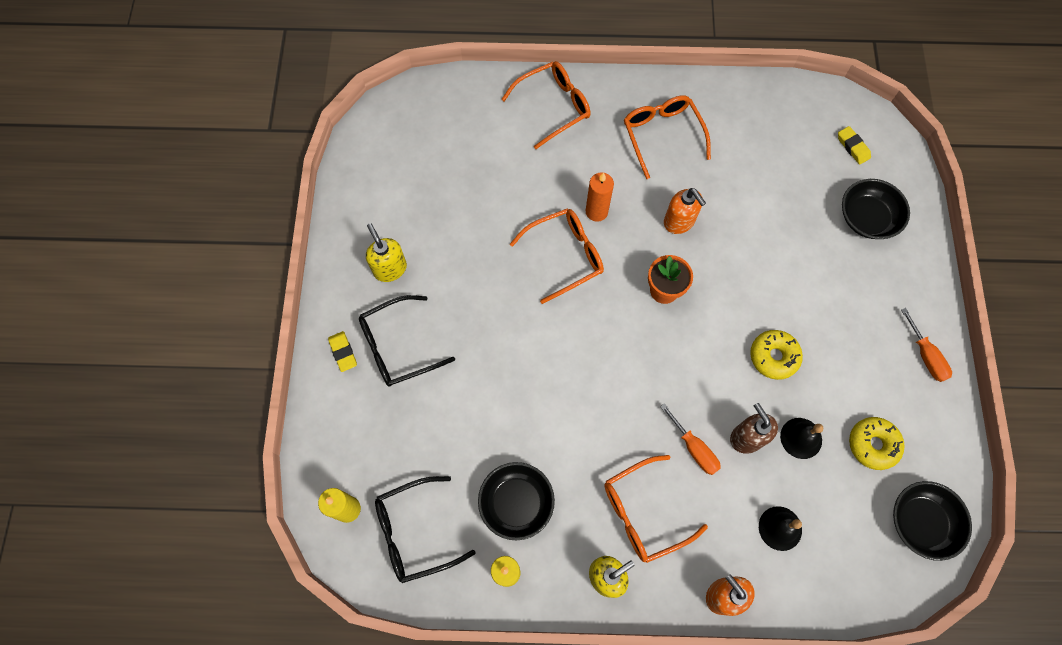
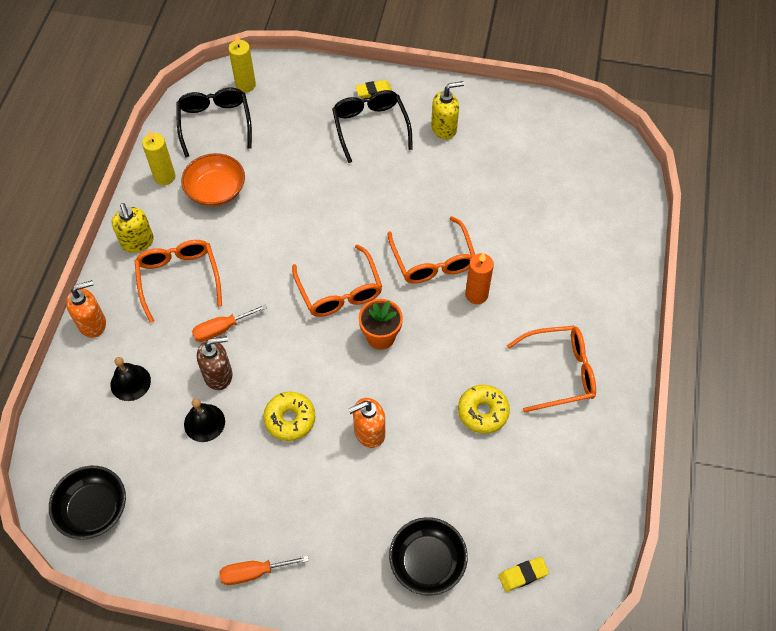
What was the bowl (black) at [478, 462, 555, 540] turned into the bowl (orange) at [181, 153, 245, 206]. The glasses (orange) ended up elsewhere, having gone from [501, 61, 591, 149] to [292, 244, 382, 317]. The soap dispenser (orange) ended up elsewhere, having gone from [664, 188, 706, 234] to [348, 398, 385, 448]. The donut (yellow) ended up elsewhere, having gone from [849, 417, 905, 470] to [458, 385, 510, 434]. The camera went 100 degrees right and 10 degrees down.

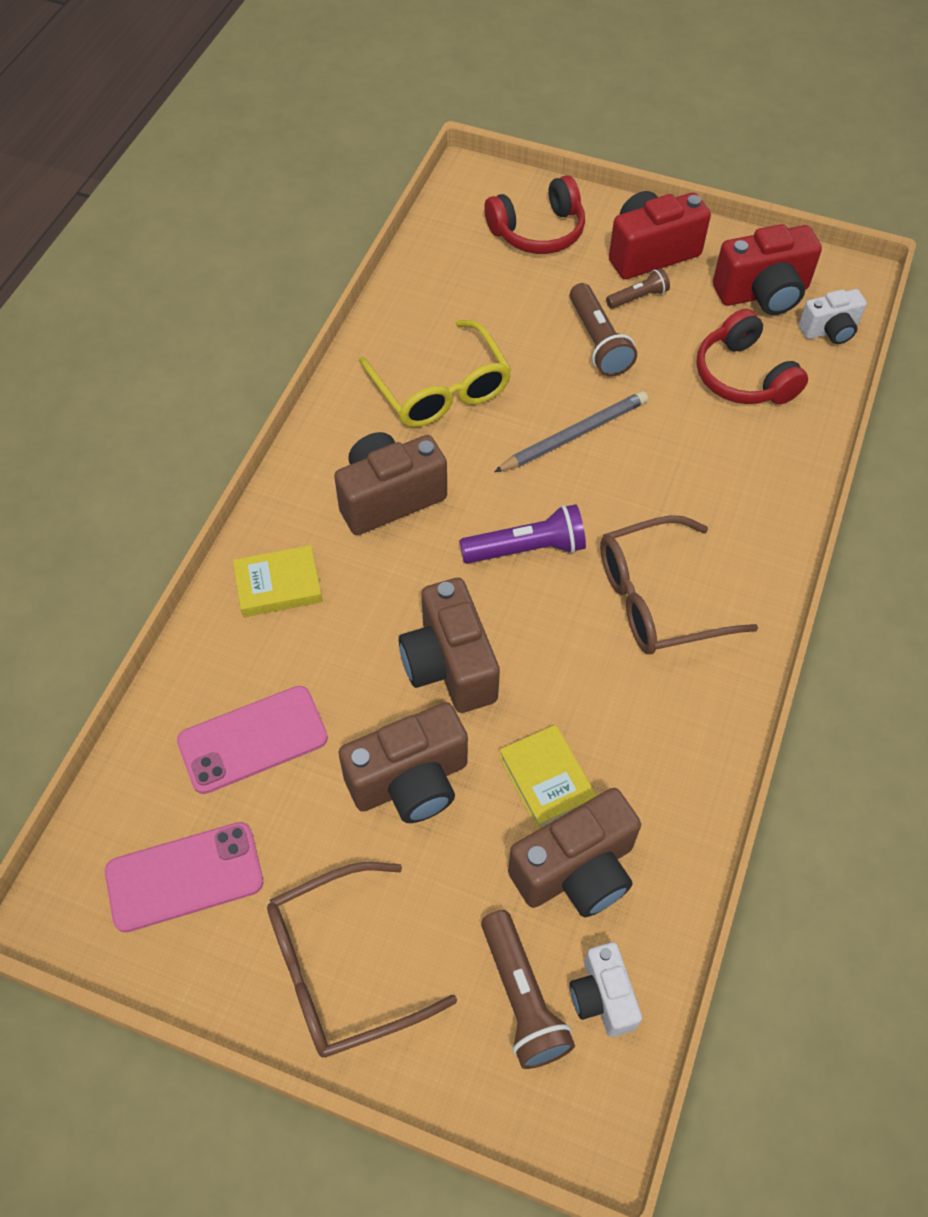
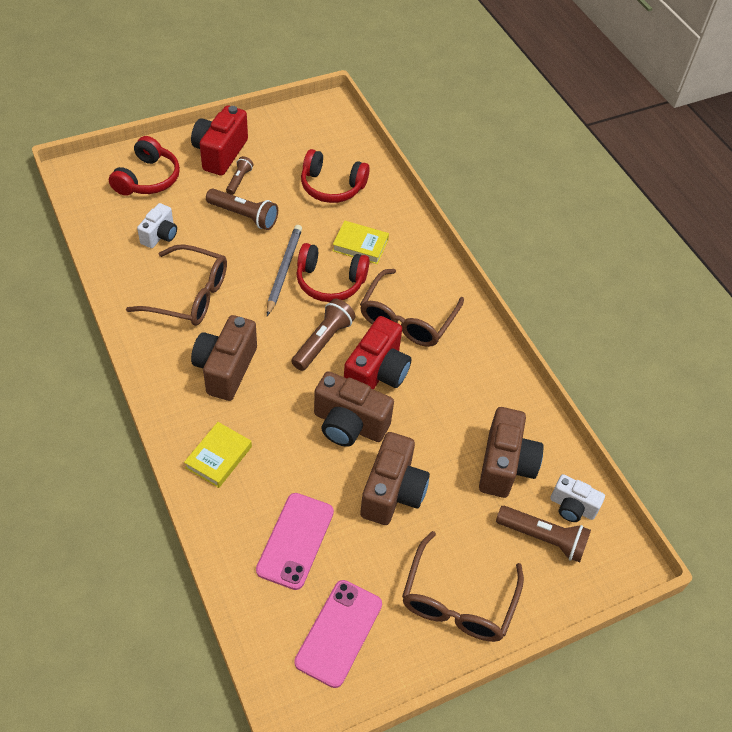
What was the glasses (yellow) at [359, 320, 512, 427] turned into the glasses (brown) at [126, 244, 227, 326]. The camera (white) ended up elsewhere, having gone from [799, 289, 867, 344] to [137, 203, 177, 248]. What was the flashlight (purple) at [459, 504, 586, 564] turned into the flashlight (brown) at [291, 299, 356, 371]. The second view gained the headphones (red) at [297, 243, 370, 302]. The book (yellow) ended up elsewhere, having gone from [499, 725, 597, 830] to [333, 221, 389, 264]. The camera (red) ended up elsewhere, having gone from [713, 224, 822, 315] to [344, 316, 411, 390]. The camera went 50 degrees left and 5 degrees down.

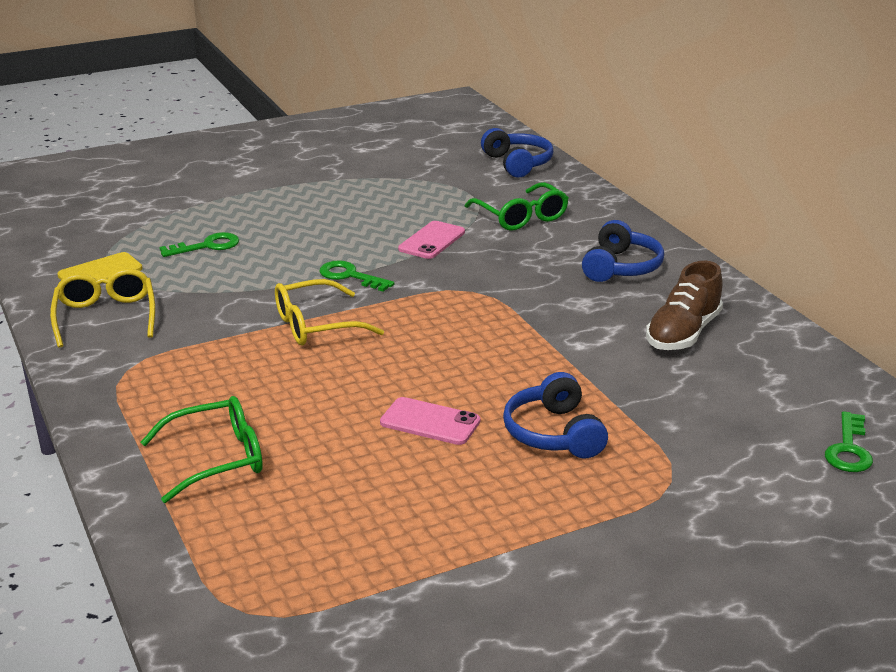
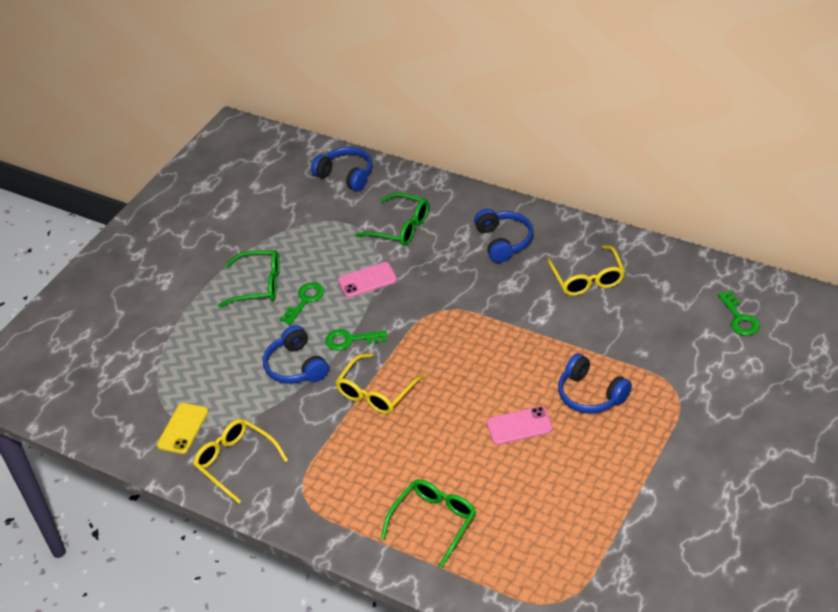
The second view gained the glasses (green) at [218, 250, 280, 308]. The second view gained the headphones (blue) at [263, 325, 329, 384]. The key (green) ended up elsewhere, having gone from [159, 232, 239, 257] to [280, 282, 324, 325]. The phone (pink) at [398, 221, 465, 259] ended up facing another way, 75 degrees clockwise from before. Where the shoe (brown) stood at [646, 261, 723, 350], the glasses (yellow) came to stand at [547, 245, 625, 296]. The camera went 30 degrees left and 15 degrees up.

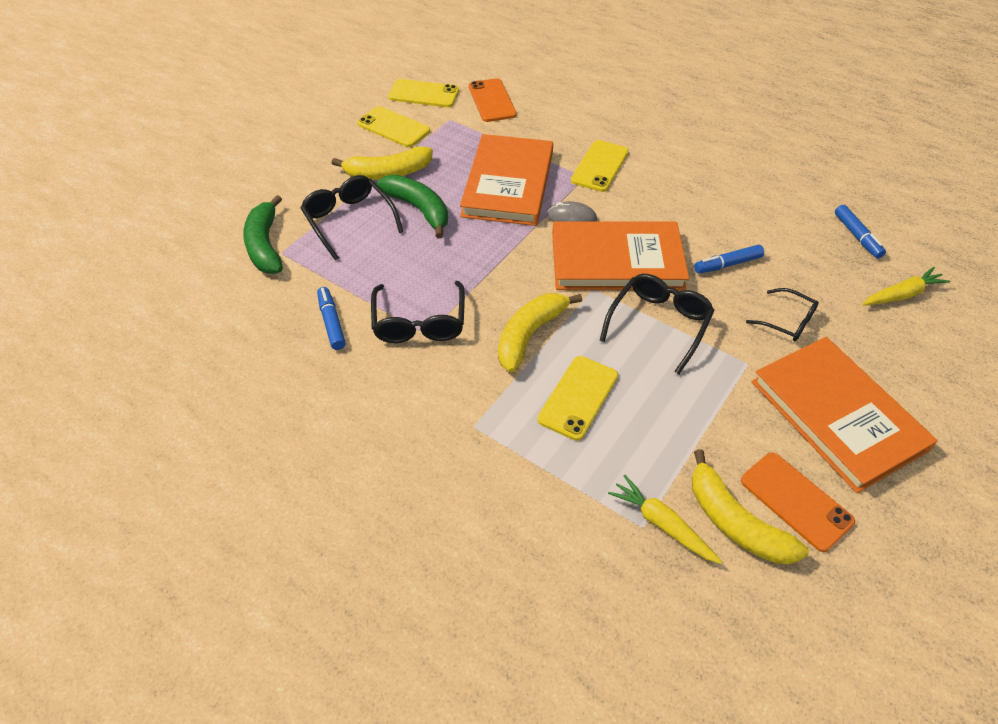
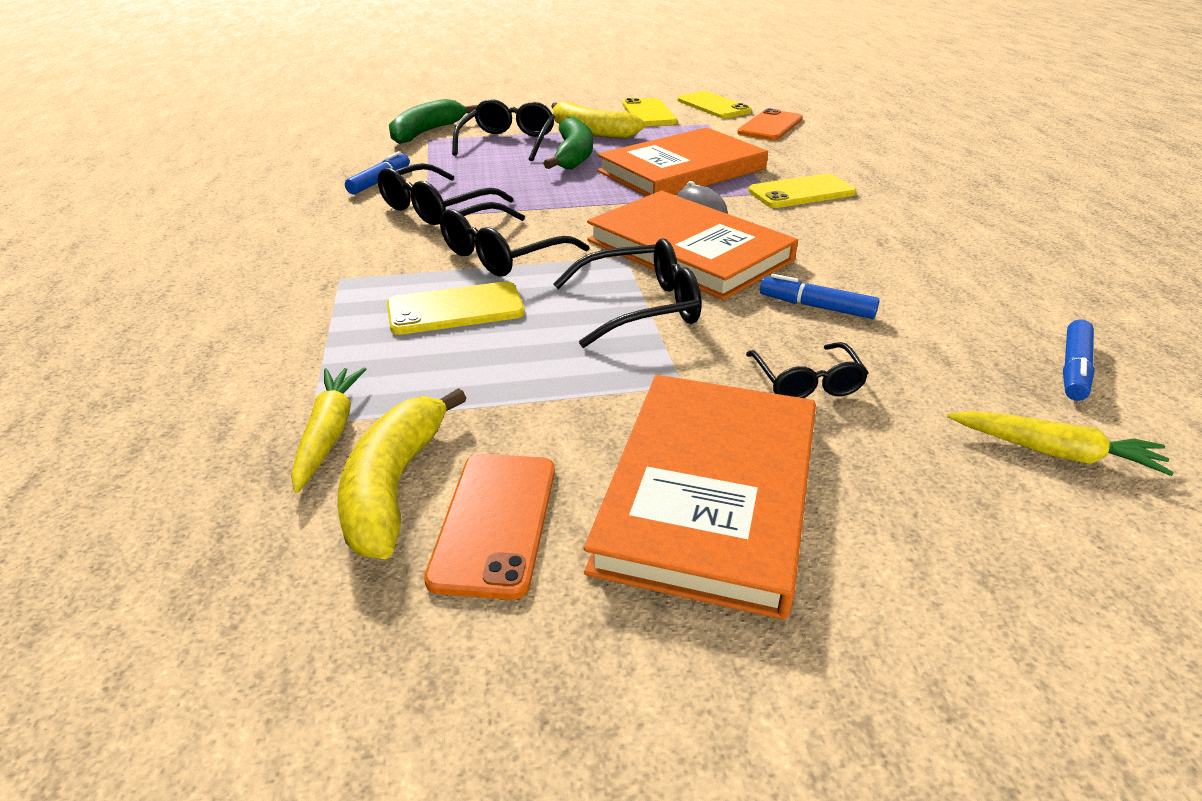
Where the banana (yellow) stood at [498, 293, 582, 373], the glasses (black) came to stand at [440, 202, 589, 277]. The camera went 45 degrees right and 15 degrees down.

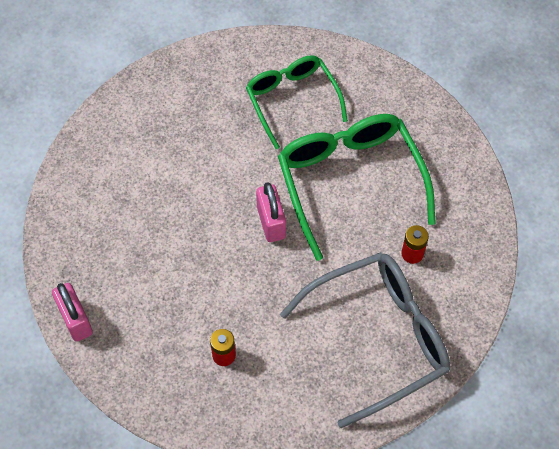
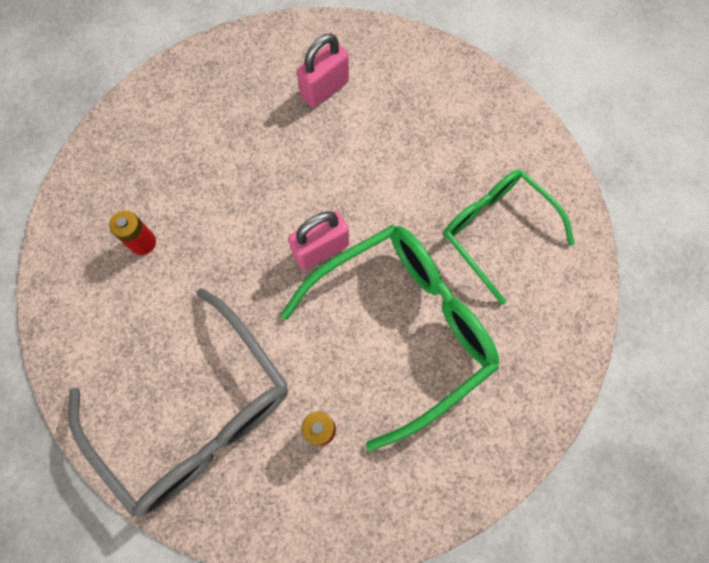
The padlock (pink) ended up elsewhere, having gone from [52, 283, 93, 342] to [297, 33, 349, 108]. The glasses (green) at [246, 55, 348, 149] ended up facing another way, 90 degrees counterclockwise from before. The camera went 75 degrees right and 10 degrees up.

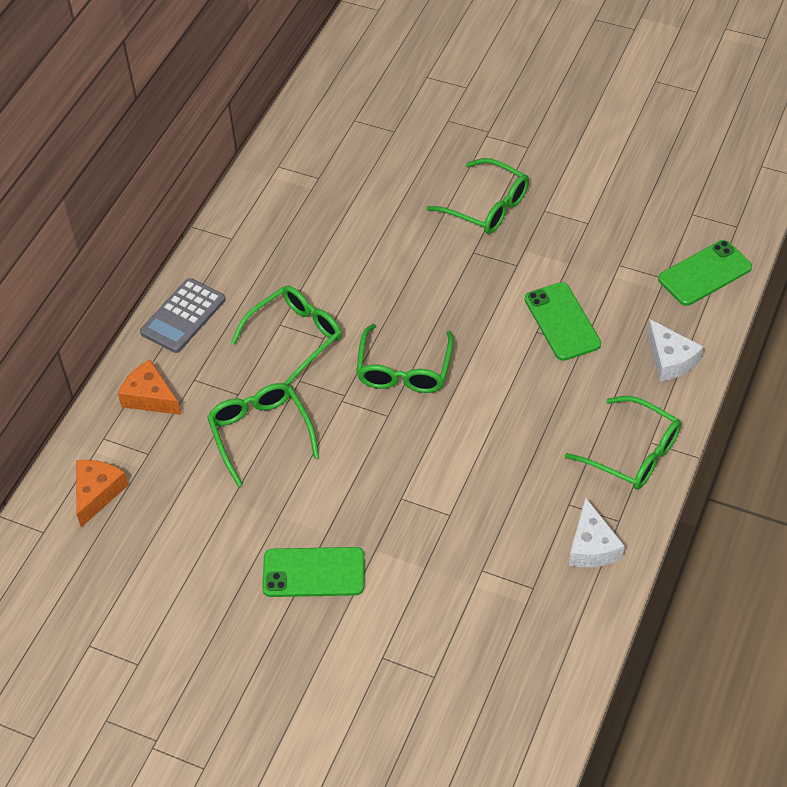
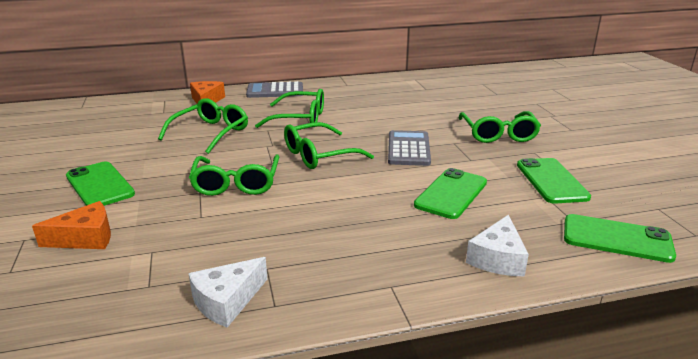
The cheese (orange) ended up elsewhere, having gone from [76, 460, 128, 527] to [32, 201, 111, 249]. The glasses (green) ended up elsewhere, having gone from [565, 396, 681, 490] to [189, 155, 279, 196]. The second view gained the calculator (grey) at [388, 130, 431, 166]. The second view gained the phone (green) at [517, 158, 591, 204]. The camera went 50 degrees right and 25 degrees down.

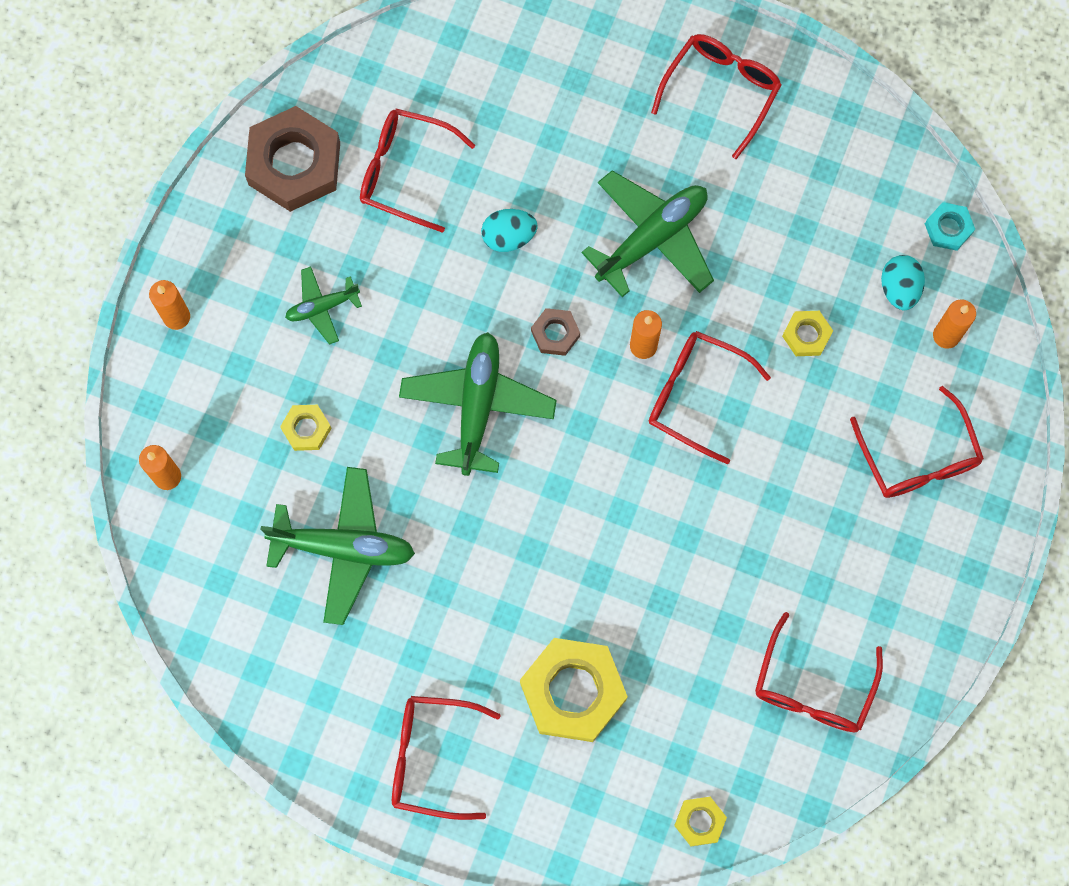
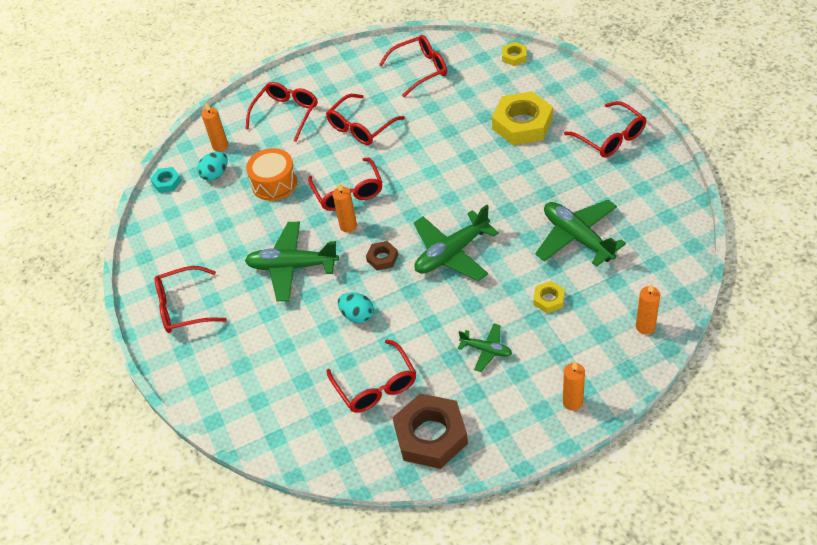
Where the nut (yellow) stood at [782, 311, 833, 356], the drum (orange) came to stand at [246, 148, 297, 201]. The second view gained the glasses (red) at [326, 94, 405, 145]. The camera went 130 degrees left and 25 degrees down.

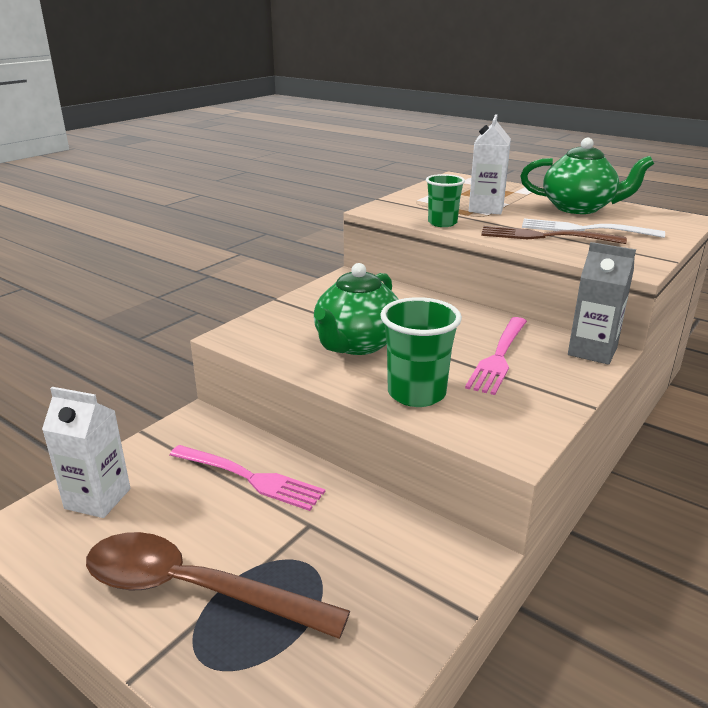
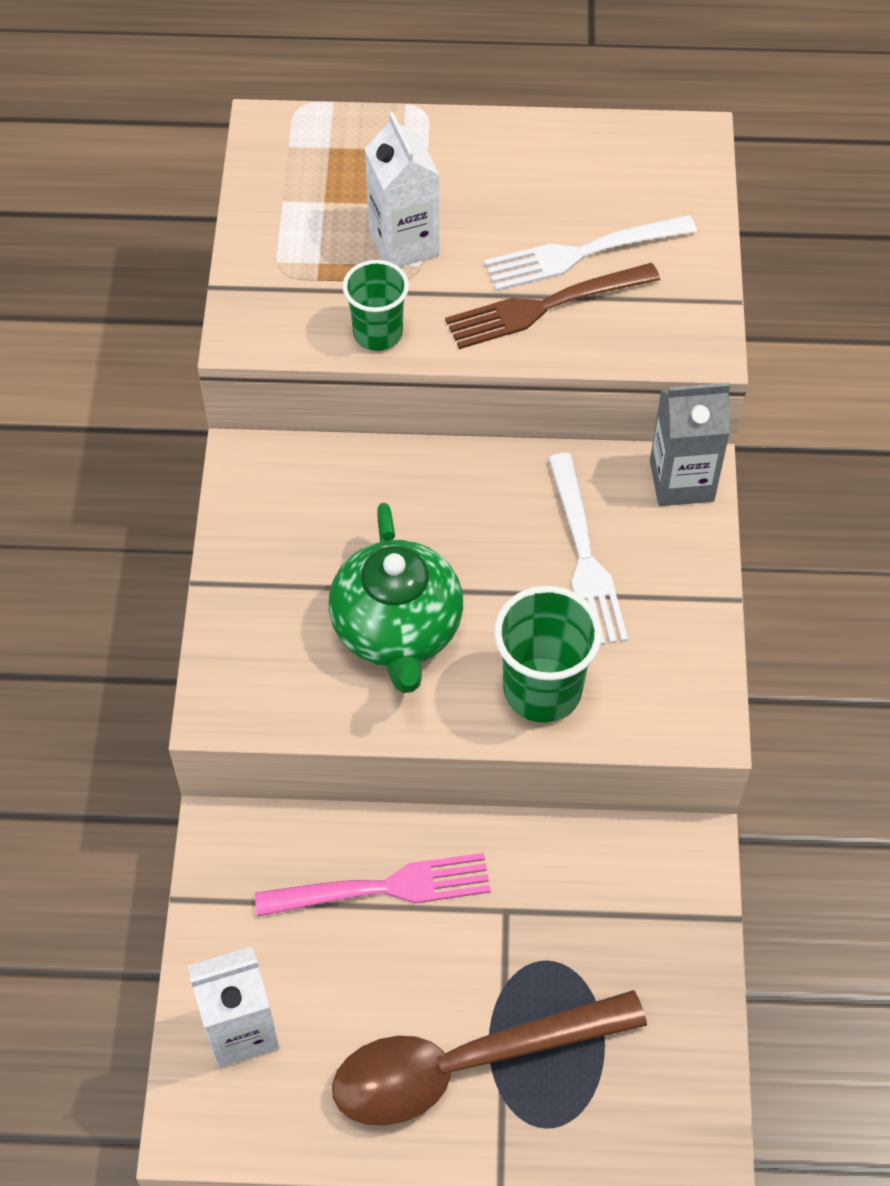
What was the fork (pink) at [465, 317, 527, 395] turned into the fork (white) at [548, 453, 628, 645]. The second view lost the teapot (green) at [520, 138, 654, 214]. The camera went 35 degrees left and 30 degrees up.

